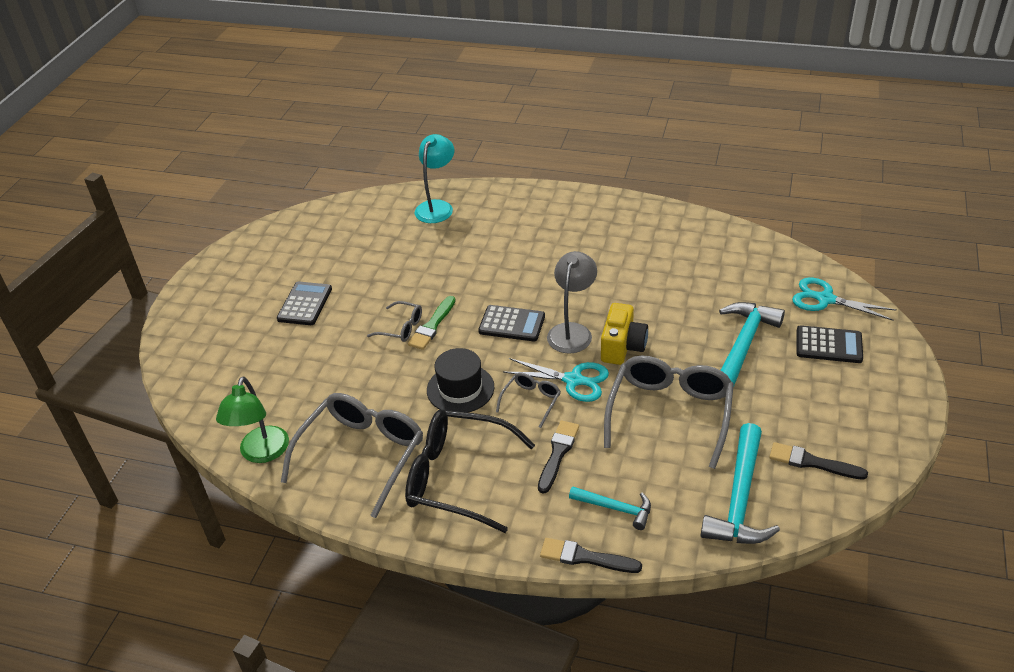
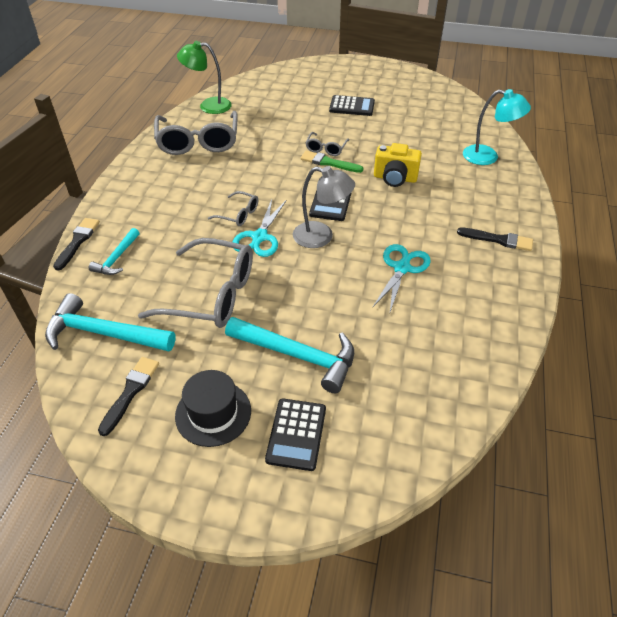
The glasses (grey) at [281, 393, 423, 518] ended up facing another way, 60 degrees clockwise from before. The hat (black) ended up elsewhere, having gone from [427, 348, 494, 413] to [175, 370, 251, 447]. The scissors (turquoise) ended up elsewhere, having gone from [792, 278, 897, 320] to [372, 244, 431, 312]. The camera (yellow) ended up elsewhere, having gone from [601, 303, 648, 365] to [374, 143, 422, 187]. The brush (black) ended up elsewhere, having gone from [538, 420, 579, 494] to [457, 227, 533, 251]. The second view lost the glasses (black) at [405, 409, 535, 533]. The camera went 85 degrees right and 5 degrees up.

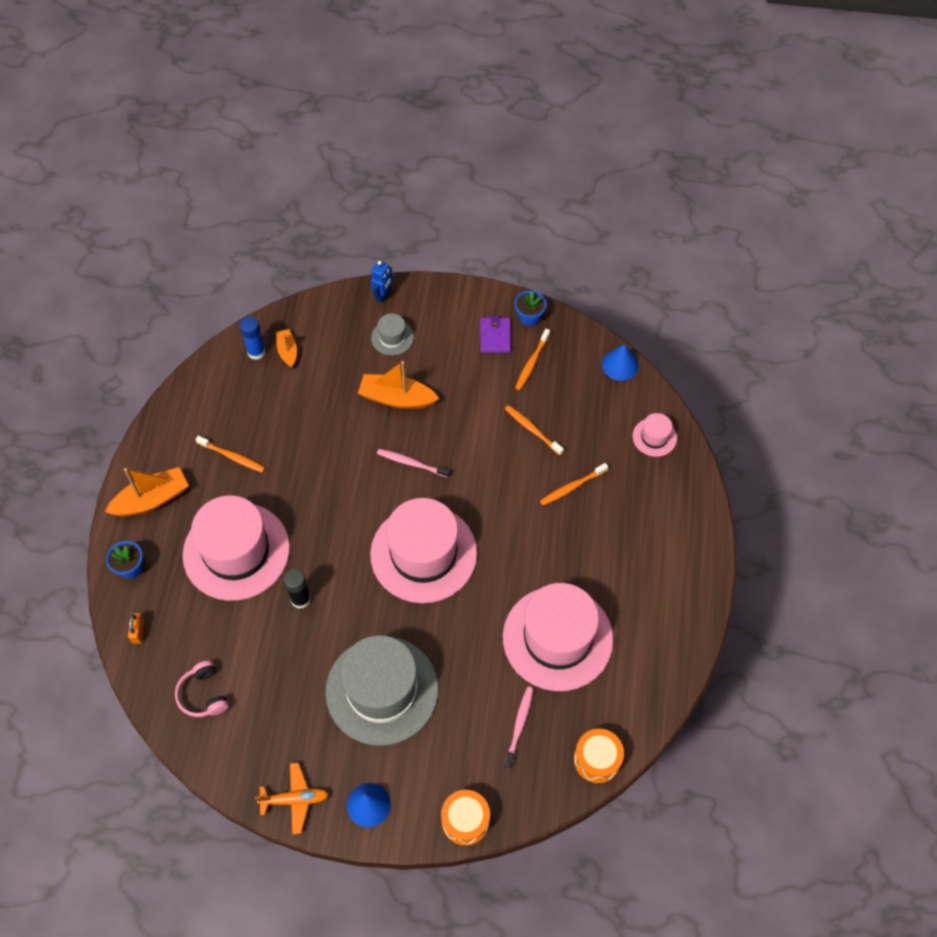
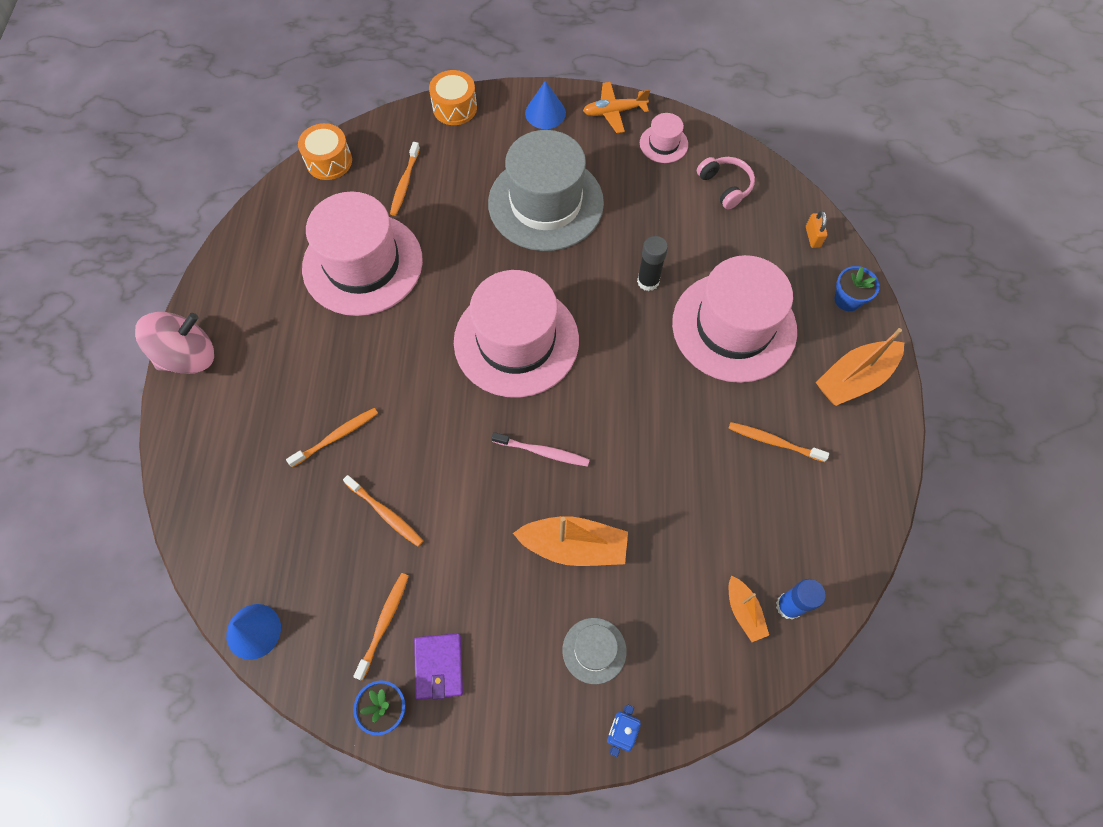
The second view gained the spinning top (pink) at [135, 312, 214, 374]. What was the toothbrush (pink) at [504, 687, 534, 769] turned into the toothbrush (orange) at [390, 142, 420, 216]. The hat (pink) ended up elsewhere, having gone from [633, 413, 677, 457] to [640, 113, 688, 163]. The camera went 175 degrees right and 5 degrees up.

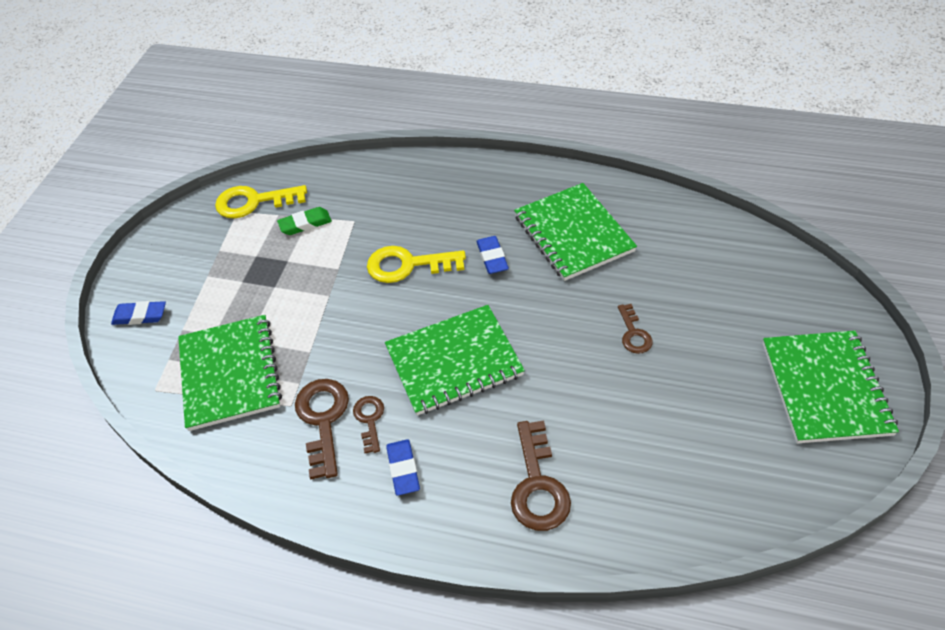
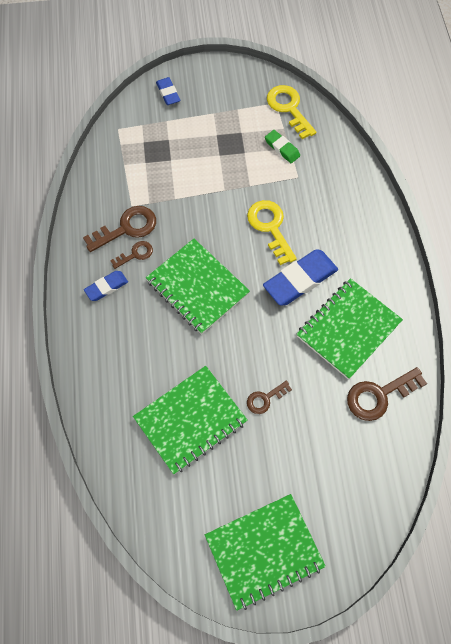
The notebook (green) ended up elsewhere, having gone from [178, 315, 282, 431] to [133, 366, 248, 474]. The size of the eraser (blue) at [476, 236, 509, 274] changed by a factor of 1.84. The key (brown) ended up elsewhere, having gone from [511, 421, 571, 531] to [347, 367, 427, 421]. The camera went 65 degrees right and 15 degrees up.

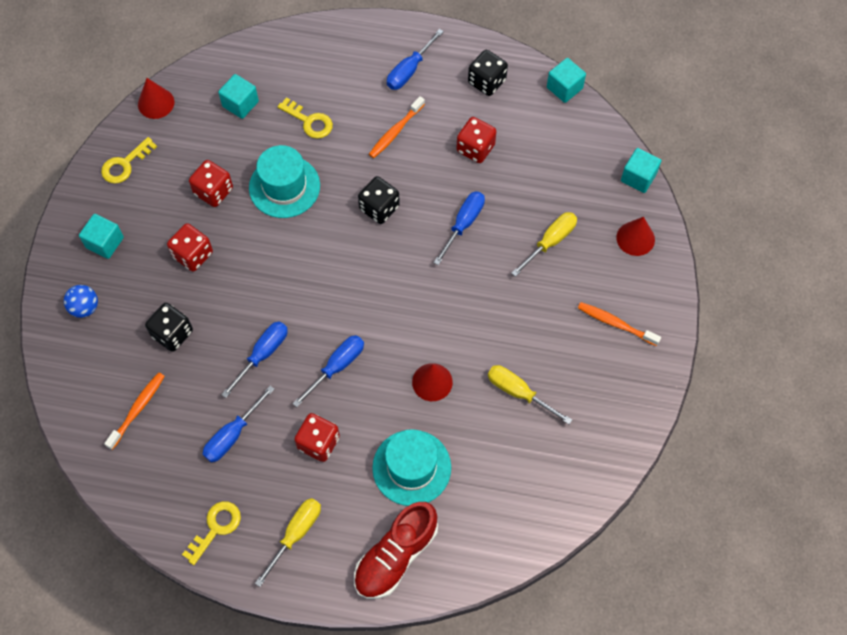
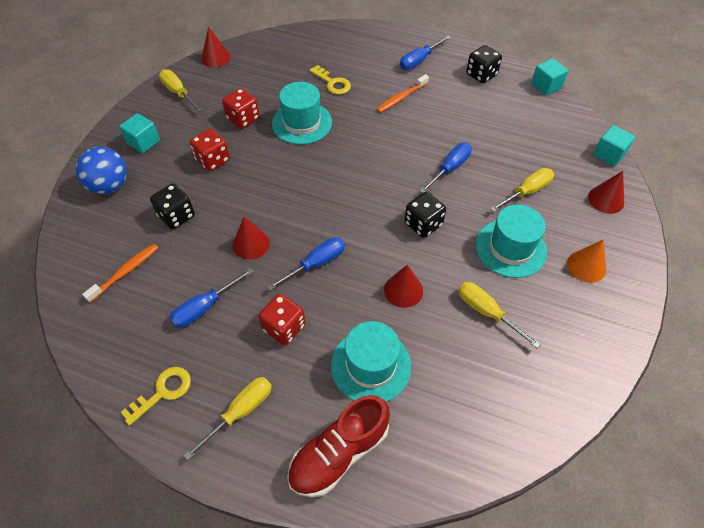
The size of the ball (blue) at [64, 285, 98, 318] changed by a factor of 1.59. Where the key (yellow) stood at [101, 137, 157, 184], the screwdriver (yellow) came to stand at [159, 69, 202, 112]. Where the screwdriver (blue) stood at [221, 322, 288, 398], the cone (red) came to stand at [232, 217, 270, 260]. The dice (black) ended up elsewhere, having gone from [358, 176, 400, 224] to [404, 192, 446, 238]. The second view gained the hat (turquoise) at [476, 205, 547, 278]. Where the toothbrush (orange) stood at [578, 302, 661, 346], the cone (orange) came to stand at [567, 239, 606, 283]. The second view lost the cube (turquoise) at [218, 74, 259, 119]. The second view lost the dice (red) at [456, 117, 497, 163]. The camera went 10 degrees right and 10 degrees down.

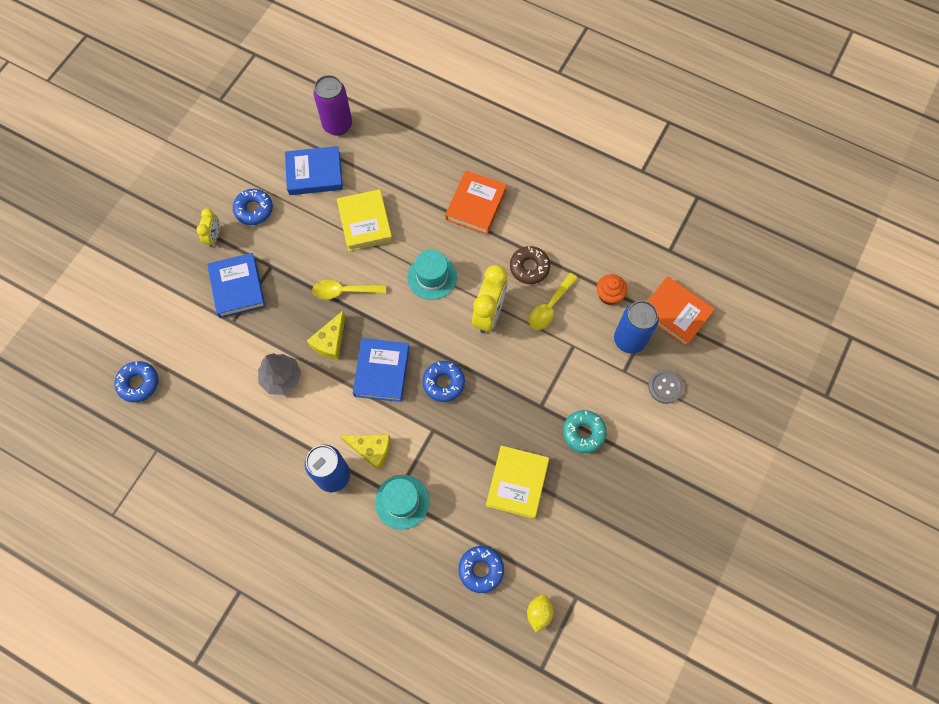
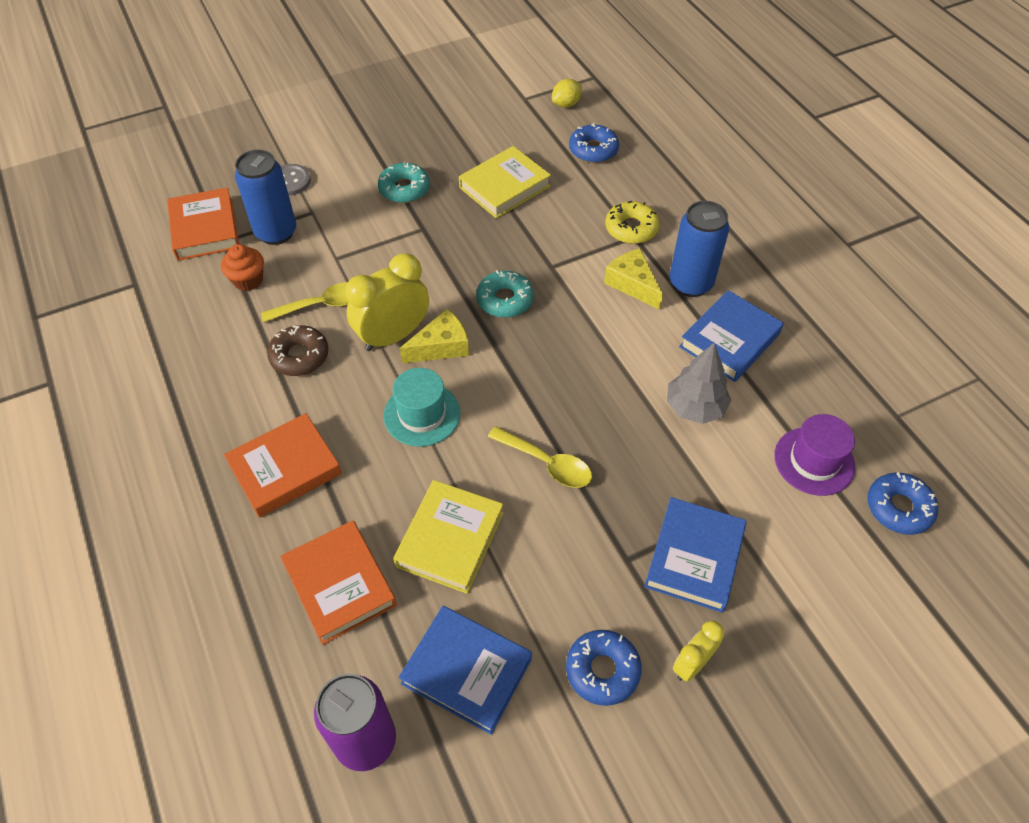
The second view gained the book (orange) at [280, 521, 397, 645]. The cheese (yellow) ended up elsewhere, having gone from [307, 311, 345, 360] to [400, 309, 469, 363]. What was the donut (blue) at [422, 361, 465, 402] turned into the donut (turquoise) at [476, 270, 534, 318]. Where the hat (turquoise) stood at [375, 475, 430, 530], the donut (yellow) came to stand at [605, 201, 660, 244]. The book (blue) ended up elsewhere, having gone from [353, 338, 410, 402] to [679, 290, 784, 382]. The second view gained the hat (purple) at [774, 414, 856, 496]. The camera went 145 degrees left and 15 degrees down.

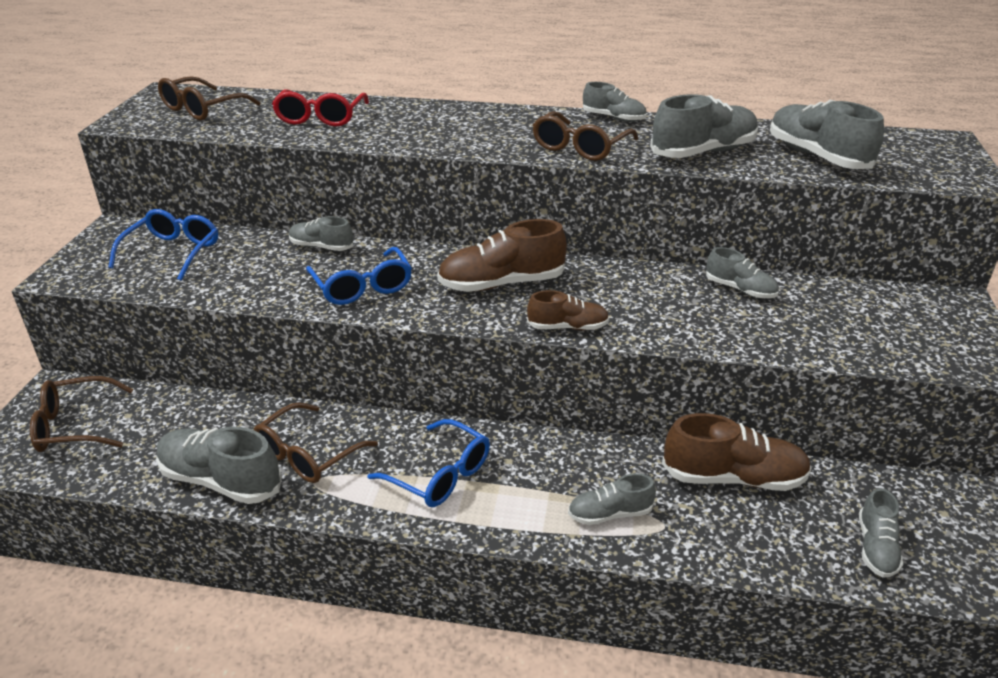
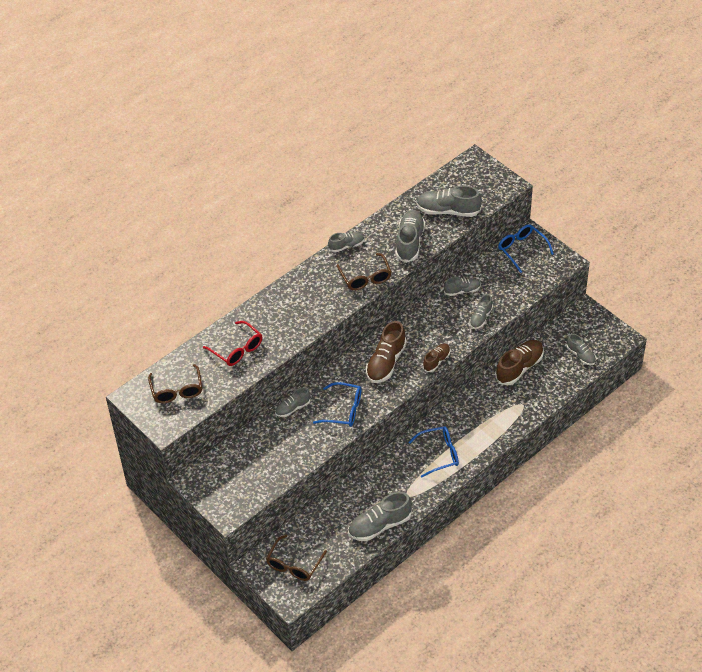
The shoe (grey) ended up elsewhere, having gone from [568, 473, 656, 525] to [469, 294, 493, 329]. The glasses (blue) ended up elsewhere, having gone from [108, 209, 218, 281] to [498, 224, 554, 273]. The second view lost the glasses (brown) at [254, 403, 378, 483]. The camera went 50 degrees left and 15 degrees up.

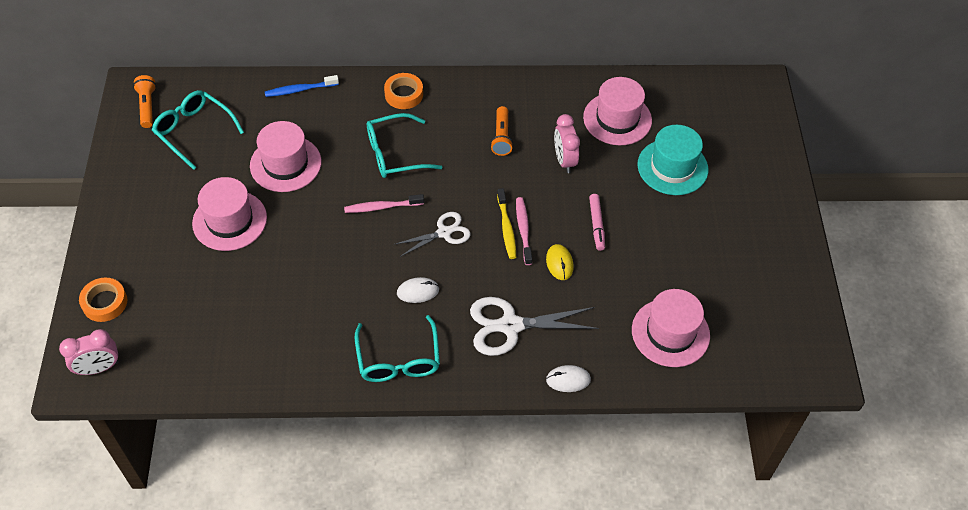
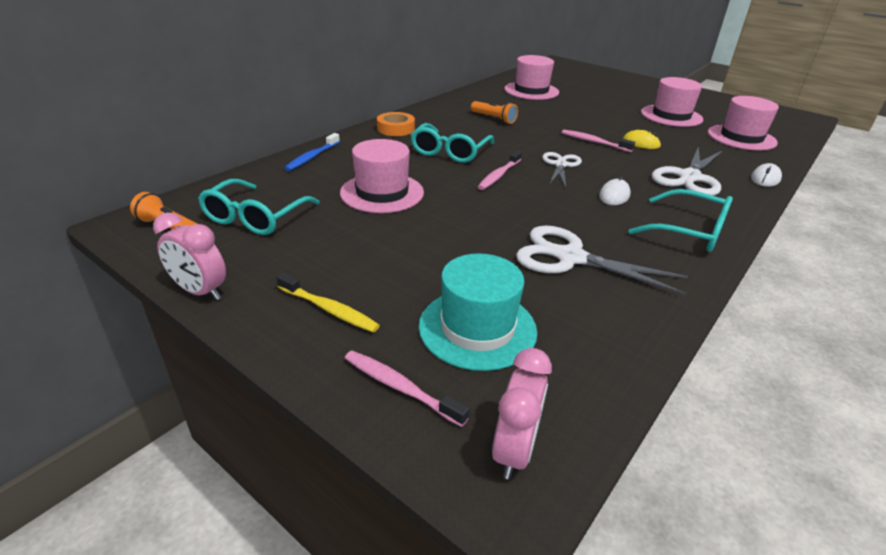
The clock (pink) ended up elsewhere, having gone from [554, 114, 580, 173] to [153, 213, 226, 300]. The glasses (turquoise) at [152, 90, 244, 170] ended up facing another way, 60 degrees counterclockwise from before. The toothbrush (yellow) ended up elsewhere, having gone from [497, 188, 516, 259] to [276, 272, 380, 333]. Where the tape (orange) stood at [79, 278, 127, 322], the toothbrush (pink) came to stand at [345, 351, 470, 427]. The hat (turquoise) ended up elsewhere, having gone from [637, 125, 708, 195] to [419, 253, 537, 371]. The second view gained the scissors (white) at [516, 226, 688, 295]. The hat (pink) ended up elsewhere, having gone from [192, 177, 267, 251] to [641, 77, 703, 127]. The second view lost the marker (pink) at [589, 194, 605, 251]. The camera went 50 degrees left and 20 degrees down.

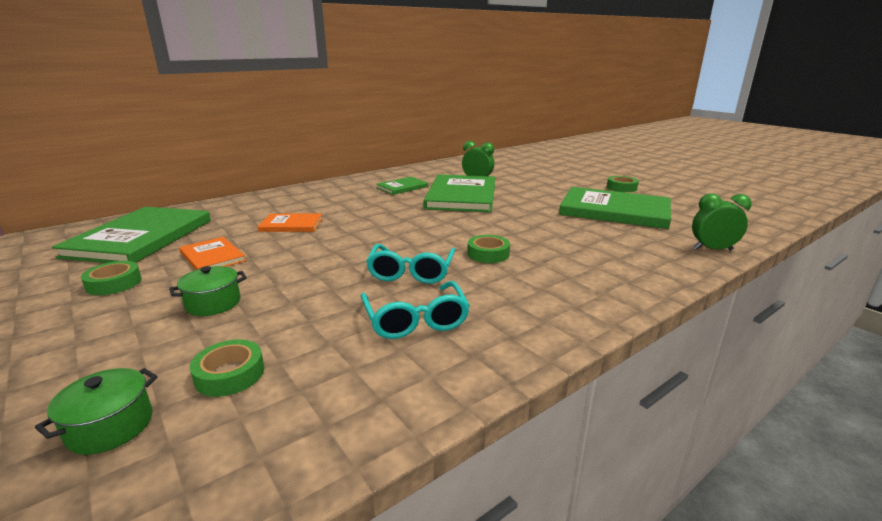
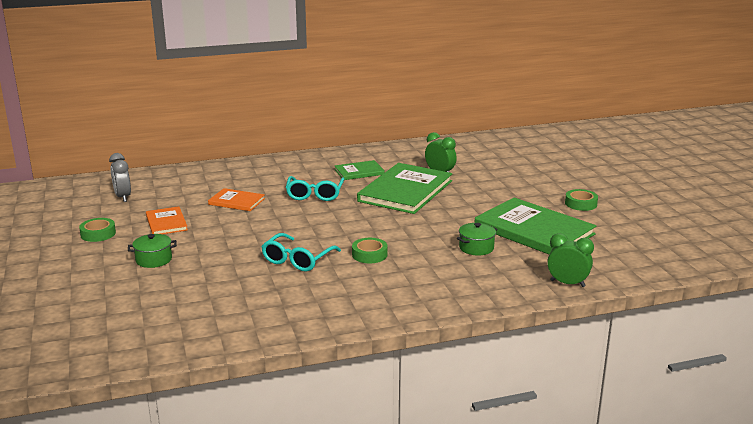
Where the book (green) stood at [52, 207, 211, 263], the clock (grey) came to stand at [109, 153, 131, 202]. The glasses (turquoise) ended up elsewhere, having gone from [361, 281, 470, 339] to [286, 176, 344, 201]. The pot (green) ended up elsewhere, having gone from [35, 368, 158, 455] to [457, 223, 498, 255]. The second view lost the tape (green) at [190, 339, 264, 397]. The camera went 20 degrees right and 0 degrees up.

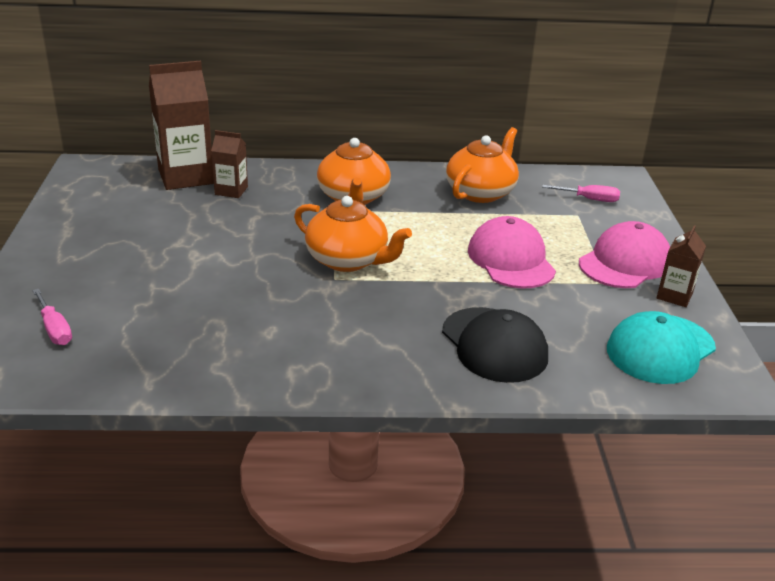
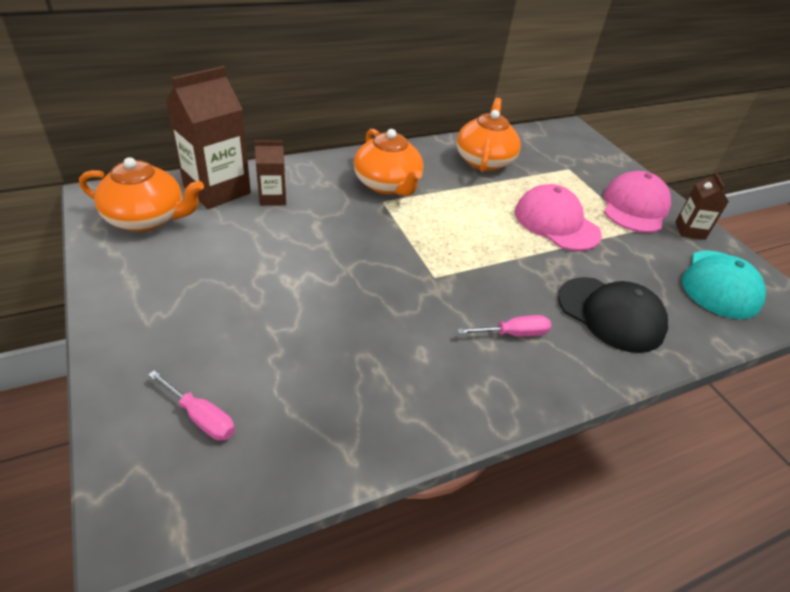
The teapot (orange) ended up elsewhere, having gone from [294, 196, 412, 272] to [79, 157, 204, 232]. The screwdriver (pink) ended up elsewhere, having gone from [542, 185, 620, 202] to [457, 315, 551, 337]. The camera went 25 degrees left and 10 degrees up.

